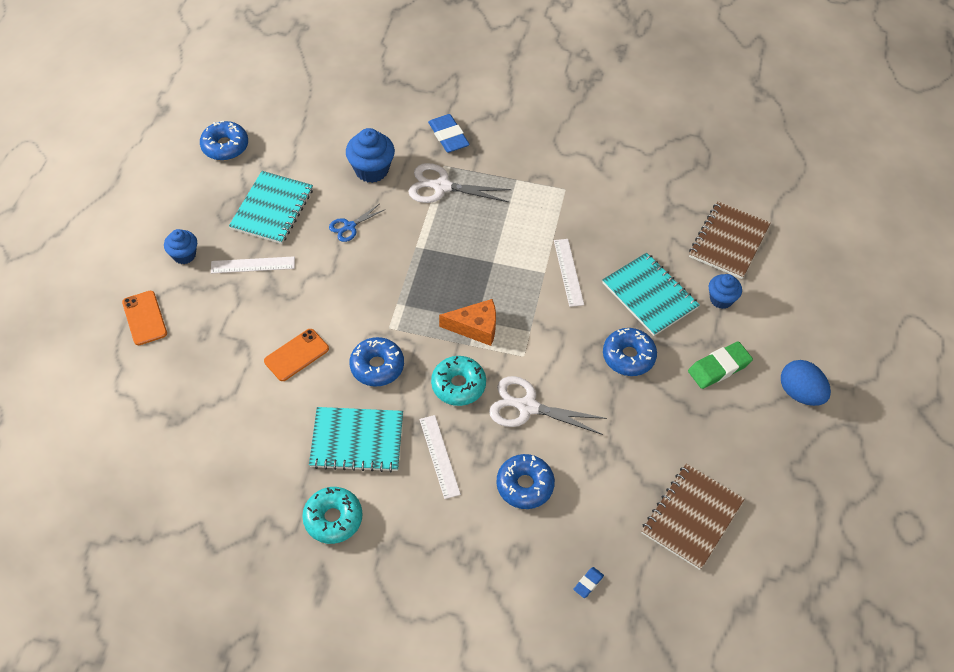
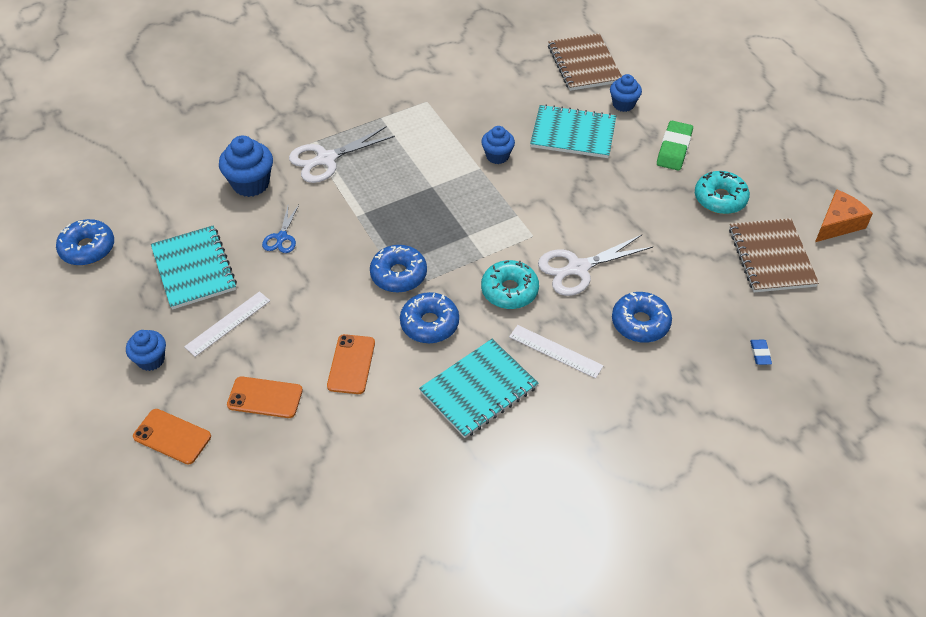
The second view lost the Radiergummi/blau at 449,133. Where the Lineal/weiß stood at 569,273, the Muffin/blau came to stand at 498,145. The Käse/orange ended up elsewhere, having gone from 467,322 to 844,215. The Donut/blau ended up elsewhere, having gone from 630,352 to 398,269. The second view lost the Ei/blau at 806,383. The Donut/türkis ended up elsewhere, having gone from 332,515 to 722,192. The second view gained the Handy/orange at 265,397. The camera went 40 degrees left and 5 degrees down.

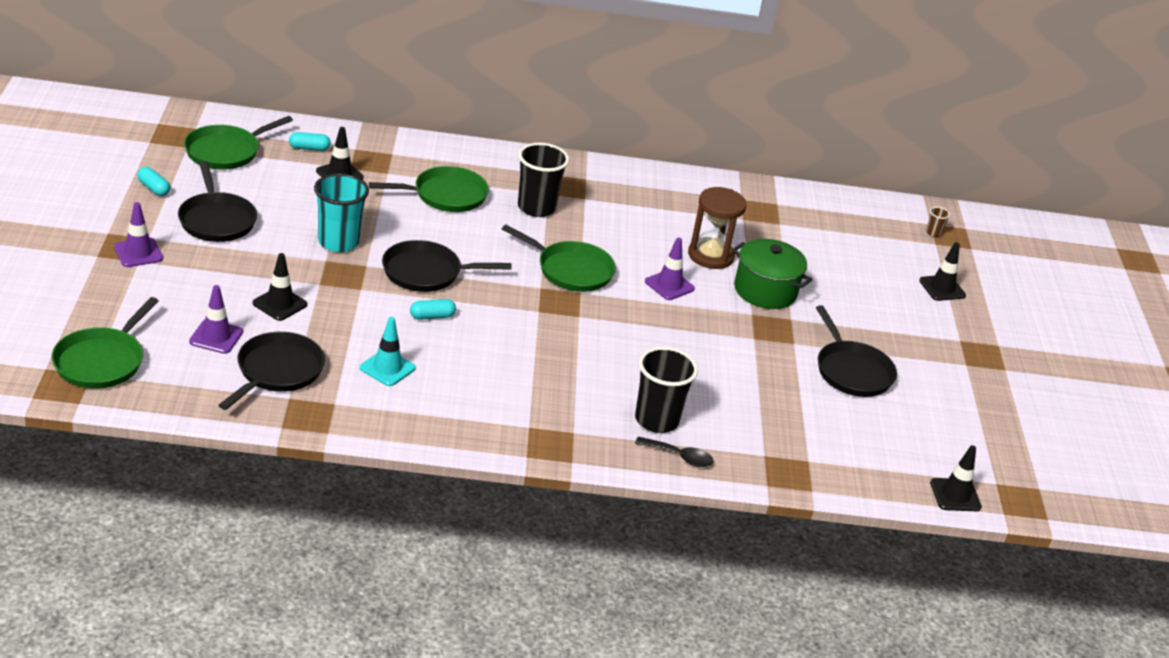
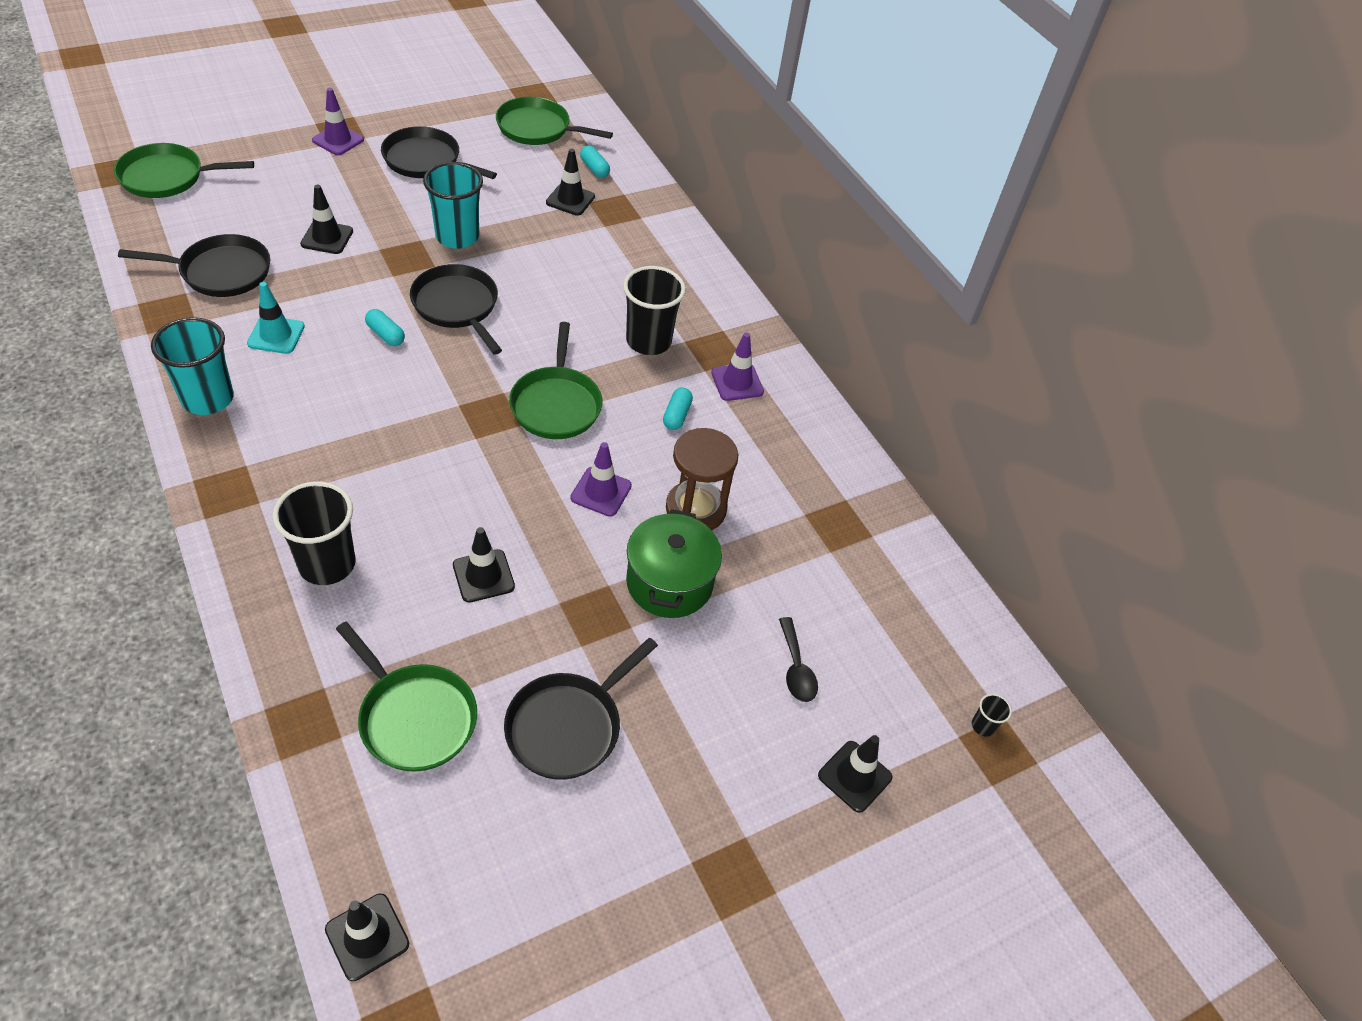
The Pfanne/schwarz at 217,201 ended up facing another way, 75 degrees clockwise from before. The Pfanne/grün ended up elsewhere, having gone from 429,189 to 406,697. The Kapsel/türkis ended up elsewhere, having gone from 153,181 to 678,408. What was the Becher/braun at 938,222 turned into the Becher/schwarz at 992,715. The Leitkegel/lila ended up elsewhere, having gone from 216,319 to 737,366. The Löffel/schwarz ended up elsewhere, having gone from 674,452 to 798,659. The second view gained the Becher/türkis at 192,366. The second view gained the Leitkegel/schwarz at 484,565. The camera went 60 degrees right and 15 degrees up.

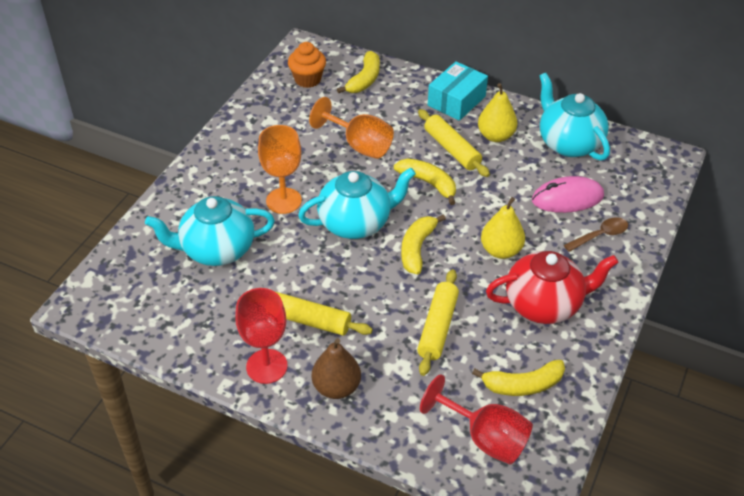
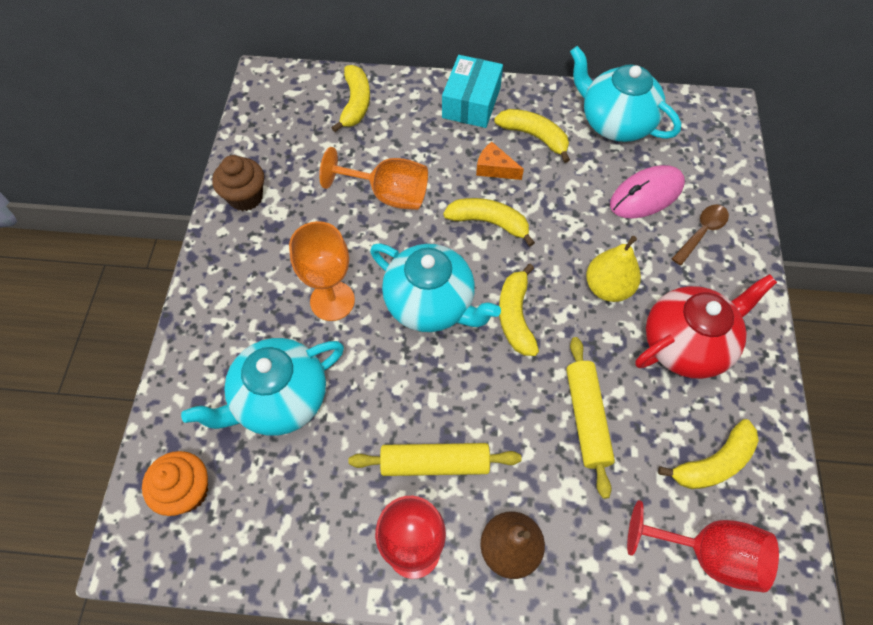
The Muffin/orange ended up elsewhere, having gone from 307,65 to 175,483. Where the Birne/gelb stood at 497,112, the Banane/gelb came to stand at 532,136. Where the Nudelholz/gelb stood at 454,143, the Käse/orange came to stand at 500,161. The Teekanne/türkis at 357,203 ended up facing another way, 75 degrees clockwise from before. The second view gained the Muffin/braun at 238,183. The camera went 20 degrees left and 15 degrees up.

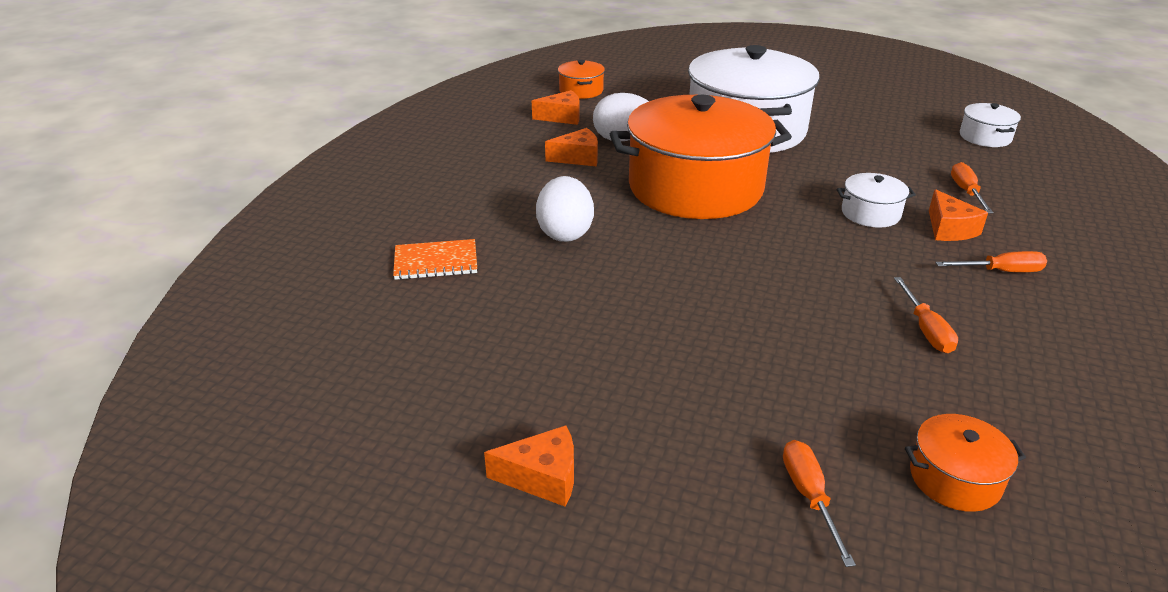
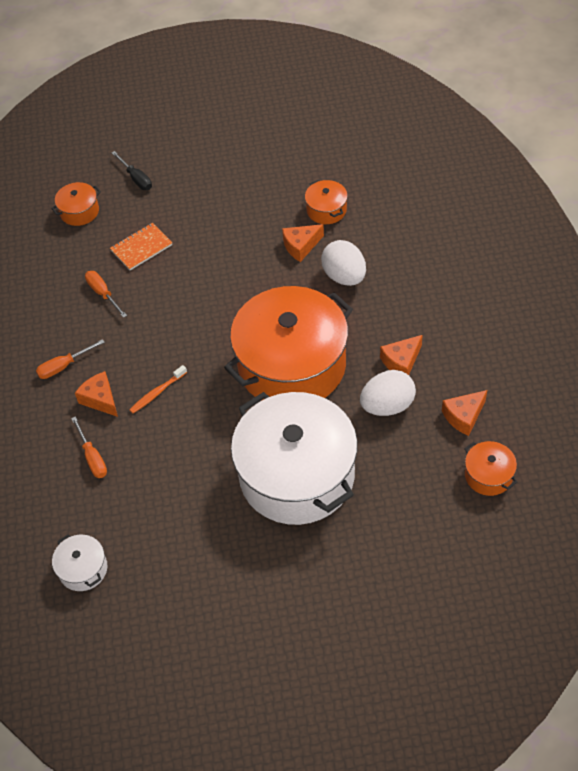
Where the Kochtopf/weiß stood at 876,200, the Zahnbürste/orange came to stand at 158,389. The Notizbuch/orange ended up elsewhere, having gone from 435,259 to 141,246. The Käse/orange ended up elsewhere, having gone from 529,466 to 303,243. What was the Schraubenzieher/orange at 819,503 turned into the Schraubenzieher/schwarz at 132,170. The second view gained the Kochtopf/orange at 326,202. The camera went 155 degrees right and 20 degrees up.

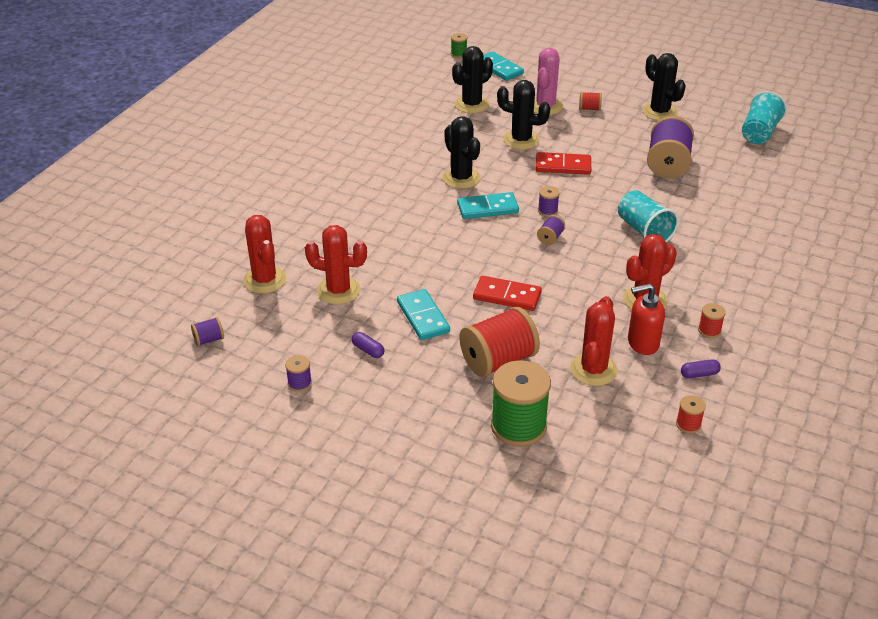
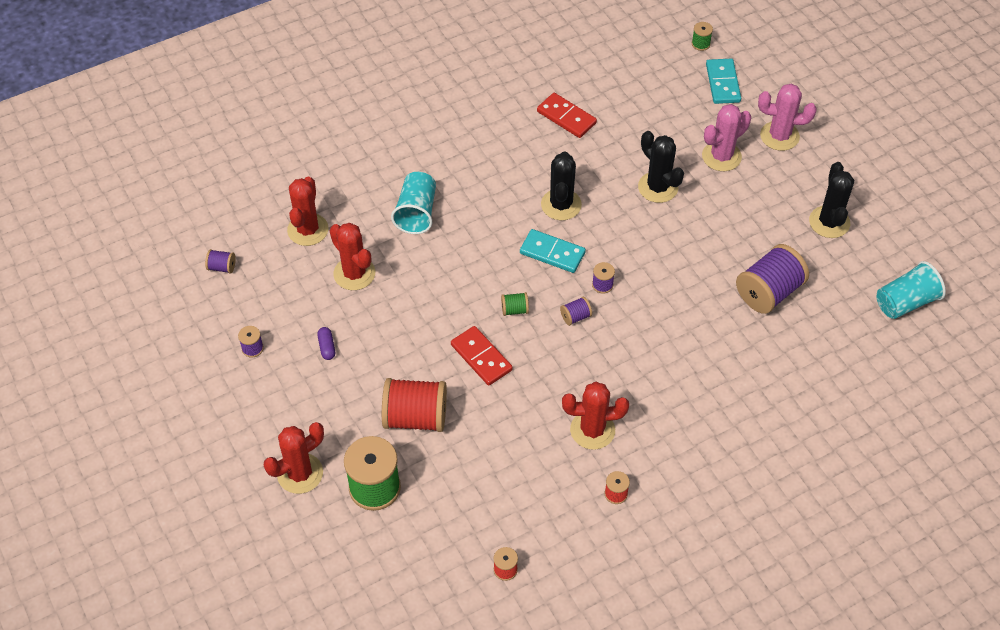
The second view lost the Kaktus/schwarz at 472,80. The second view lost the Garnrolle/rot at 590,101. The Dominostein/rot ended up elsewhere, having gone from 563,163 to 567,115. The Becher/türkis ended up elsewhere, having gone from 648,216 to 413,203. The second view lost the Seifenspender/rot at 646,319. The second view lost the Dominostein/türkis at 423,314. The Kaktus/rot ended up elsewhere, having gone from 594,341 to 294,458. The second view lost the Kapsel/lila at 701,368. The second view gained the Kaktus/rosa at 787,117. The second view gained the Garnrolle/grün at 515,304. The camera went 35 degrees right and 15 degrees up.

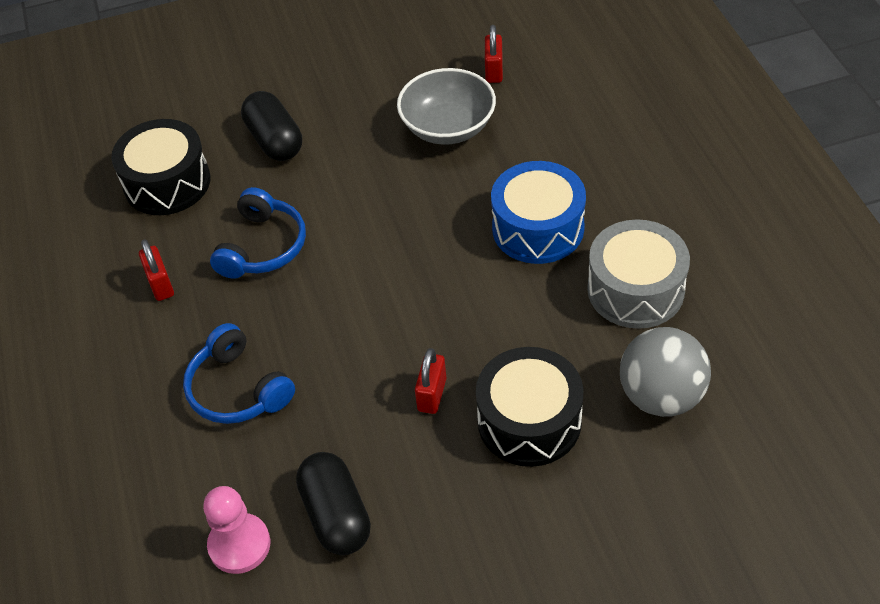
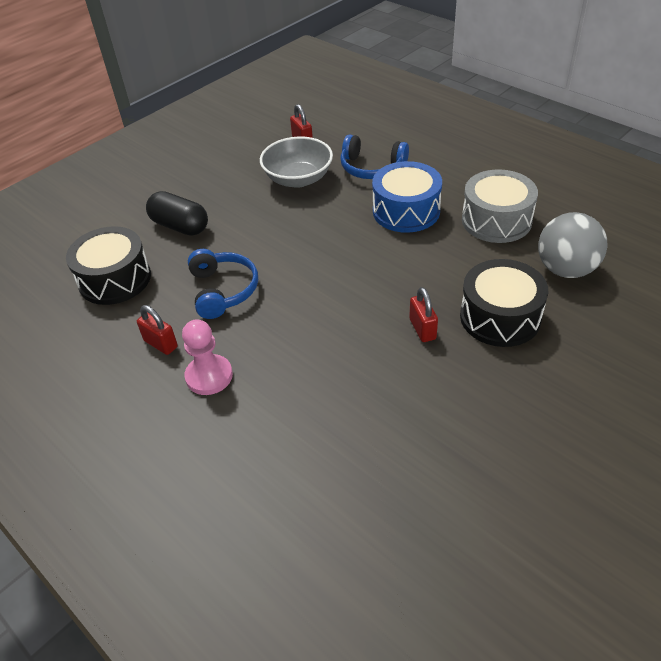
The Kopfhörer/blau ended up elsewhere, having gone from 239,373 to 375,156. The second view lost the Kapsel/schwarz at 333,503. The Bauer/rosa ended up elsewhere, having gone from 237,530 to 207,357. The camera went 30 degrees left and 5 degrees down.

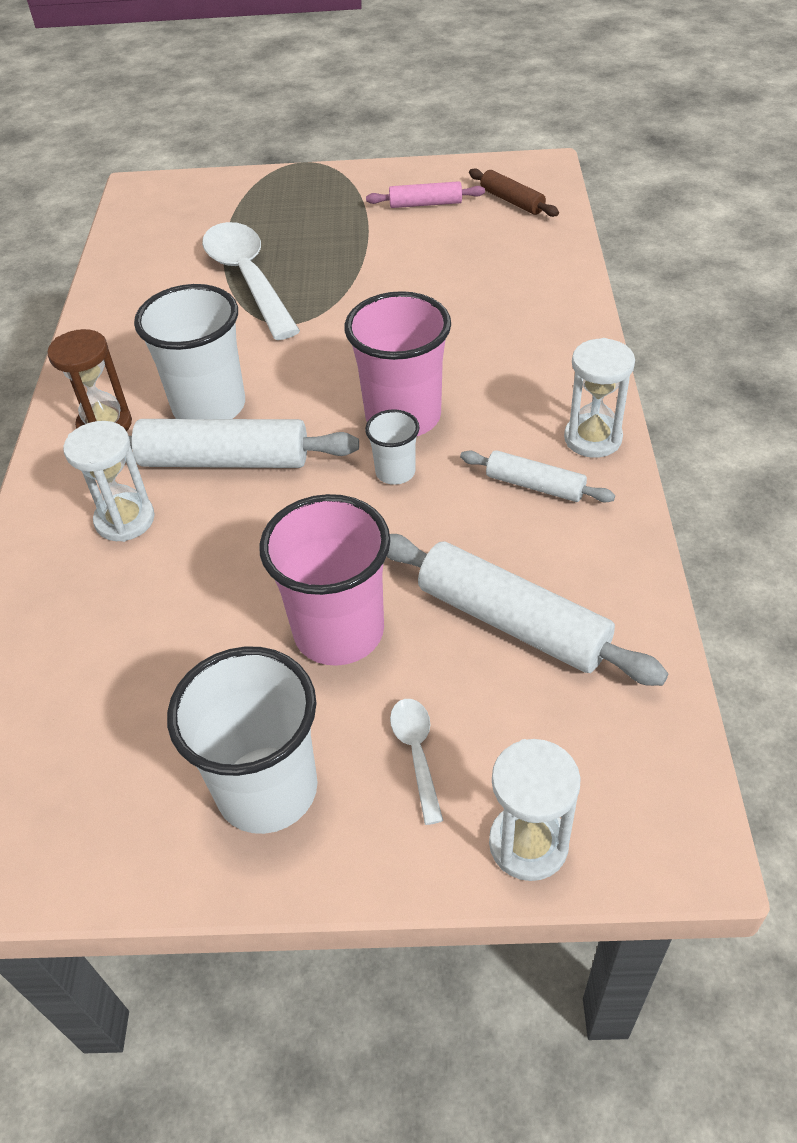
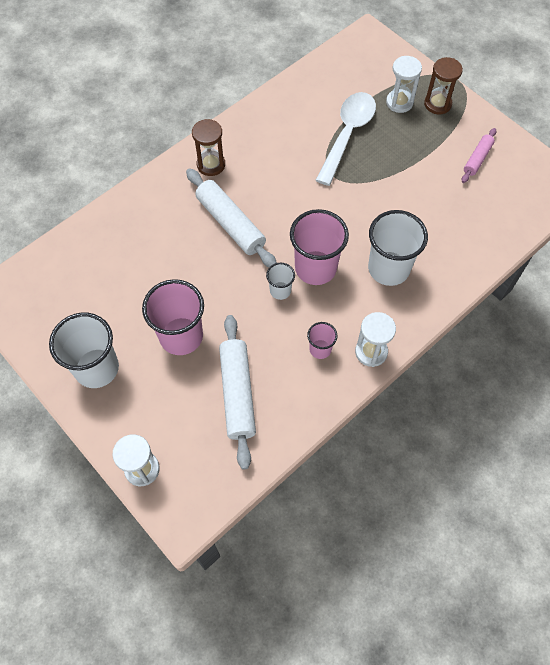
The second view lost the Nudelholz/braun at 514,192. The Nudelholz/rosa at 425,194 ended up facing another way, 75 degrees clockwise from before. The Becher/weiß ended up elsewhere, having gone from 189,351 to 398,248. The Sanduhr/weiß ended up elsewhere, having gone from 109,481 to 404,84. Where the Nudelholz/weiß stood at 537,476, the Becher/rosa came to stand at 322,340. The second view lost the Löffel/weiß at 416,762. The second view gained the Sanduhr/braun at 443,86. The camera went 45 degrees right and 15 degrees up.

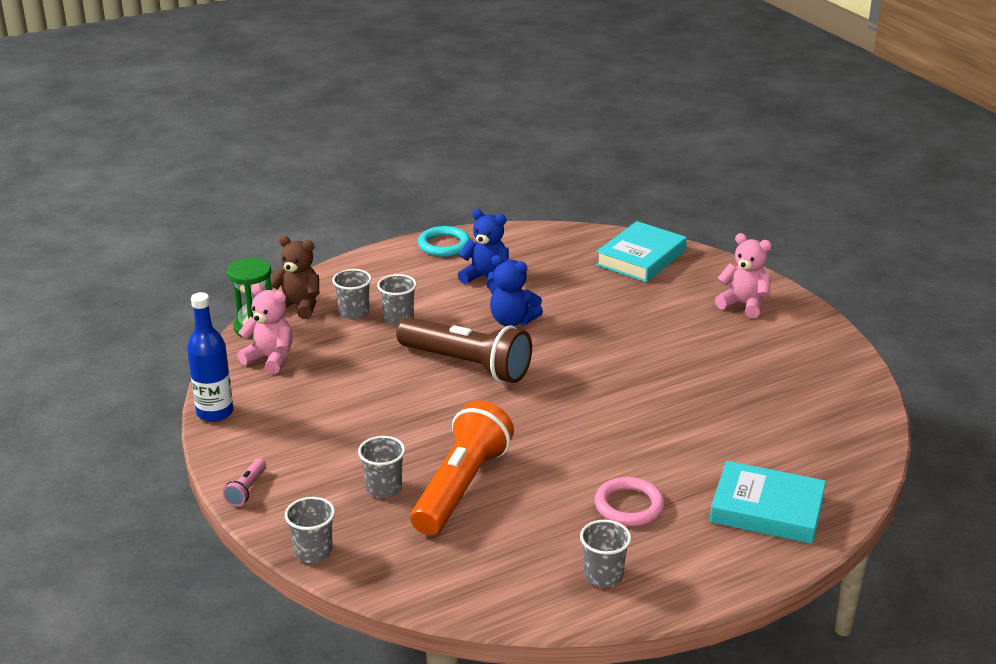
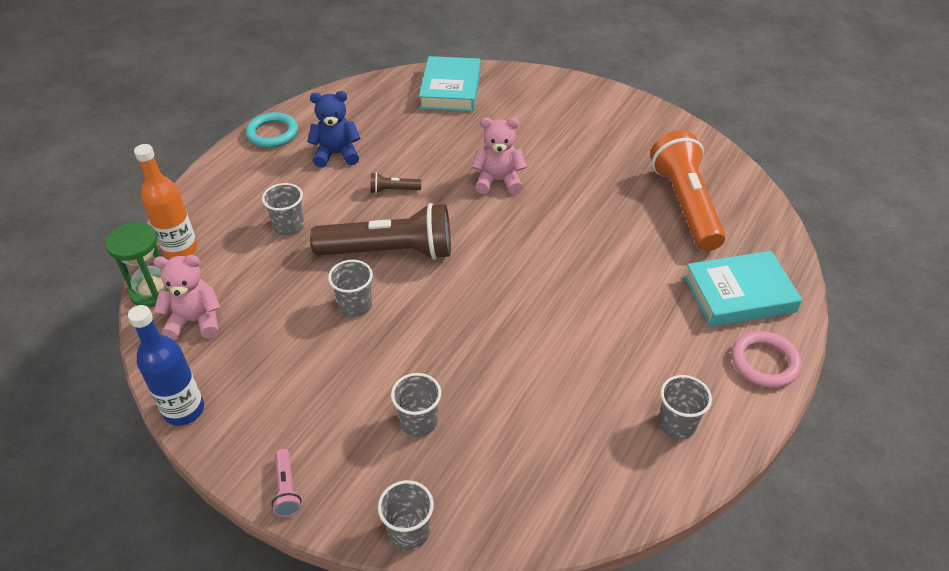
The Teddybär/rosa ended up elsewhere, having gone from 743,275 to 499,156. Where the Teddybär/braun stood at 294,277, the Flasche/orange came to stand at 166,201. Where the Teddybär/blau stood at 516,290, the Taschenlampe/braun came to stand at 395,183. The Becher/grau ended up elsewhere, having gone from 352,294 to 350,288. The Taschenlampe/orange ended up elsewhere, having gone from 462,467 to 688,191. The Ring/rosa ended up elsewhere, having gone from 629,501 to 767,359. The camera went 30 degrees left and 15 degrees up.

